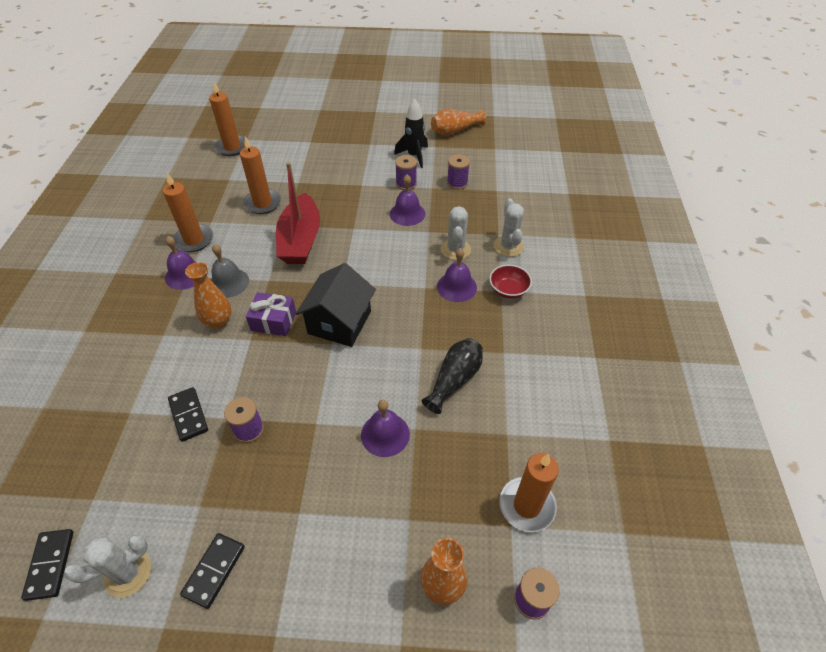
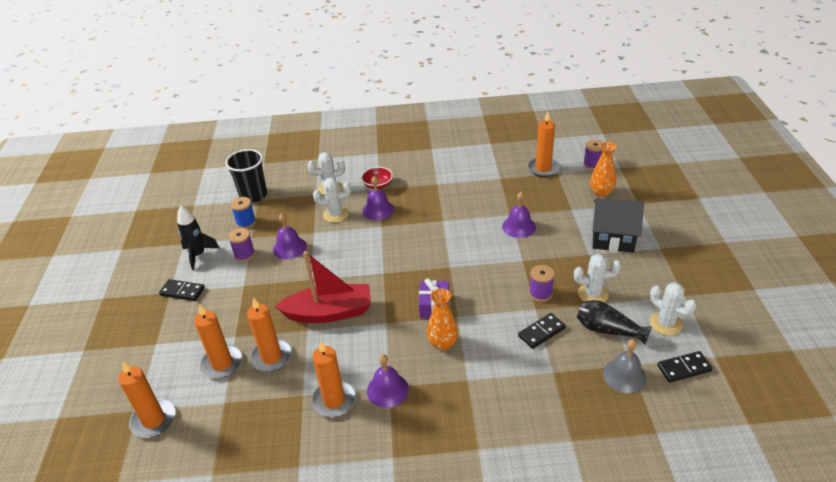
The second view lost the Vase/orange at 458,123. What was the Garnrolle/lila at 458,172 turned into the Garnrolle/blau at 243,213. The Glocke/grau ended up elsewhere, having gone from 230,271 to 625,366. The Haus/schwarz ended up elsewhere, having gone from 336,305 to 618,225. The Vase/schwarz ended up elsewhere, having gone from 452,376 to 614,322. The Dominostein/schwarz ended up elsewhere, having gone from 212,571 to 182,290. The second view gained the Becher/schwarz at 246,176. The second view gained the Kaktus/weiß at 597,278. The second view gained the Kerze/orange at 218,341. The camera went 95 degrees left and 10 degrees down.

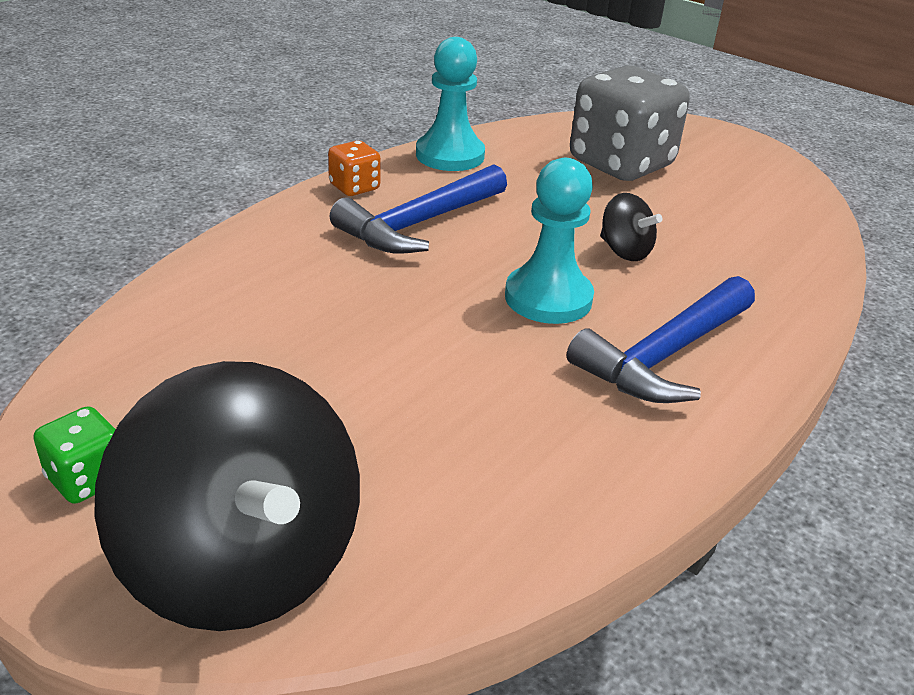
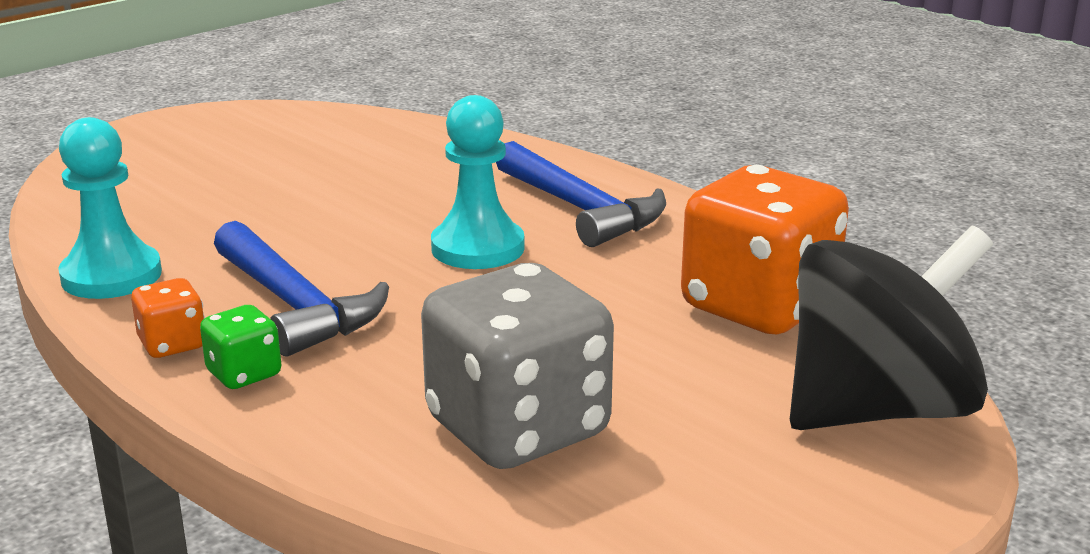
The Spielwürfel/grau ended up elsewhere, having gone from 630,123 to 517,366. The second view lost the Kreisel/schwarz at 631,227. The Spielwürfel/grün ended up elsewhere, having gone from 74,455 to 240,347. The second view gained the Spielwürfel/orange at 765,249. The camera went 80 degrees left and 10 degrees down.

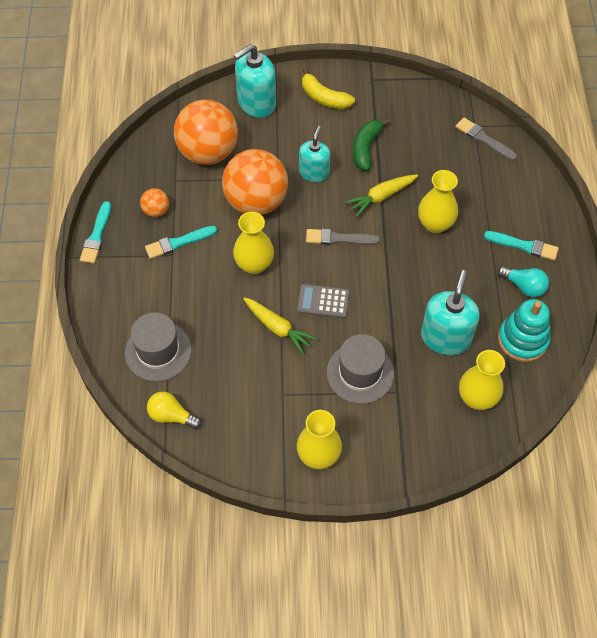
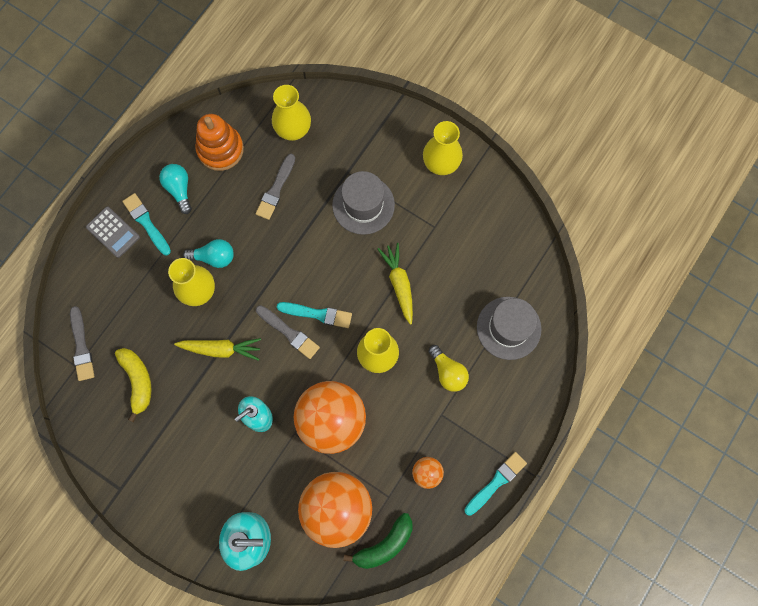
The Banane/gelb ended up elsewhere, having gone from 328,88 to 133,385. The Banane/grün ended up elsewhere, having gone from 371,145 to 378,541. The Pinsel/türkis ended up elsewhere, having gone from 181,242 to 314,315. Where the Seifenspender/türkis stood at 450,312, the Pinsel/grau came to stand at 275,187. The Taschenrechner/grau ended up elsewhere, having gone from 323,301 to 113,232. What was the Stapelspielzeug/türkis at 524,330 turned into the Stapelspielzeug/orange at 219,142. The Glühbirne/gelb ended up elsewhere, having gone from 174,410 to 449,368. The second view gained the Glühbirne/türkis at 208,253. The camera went 145 degrees left and 15 degrees up.

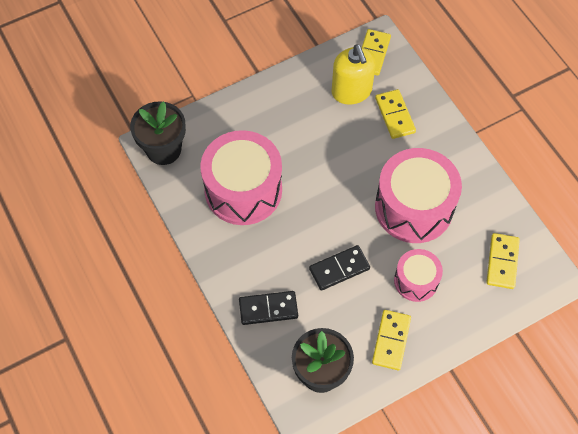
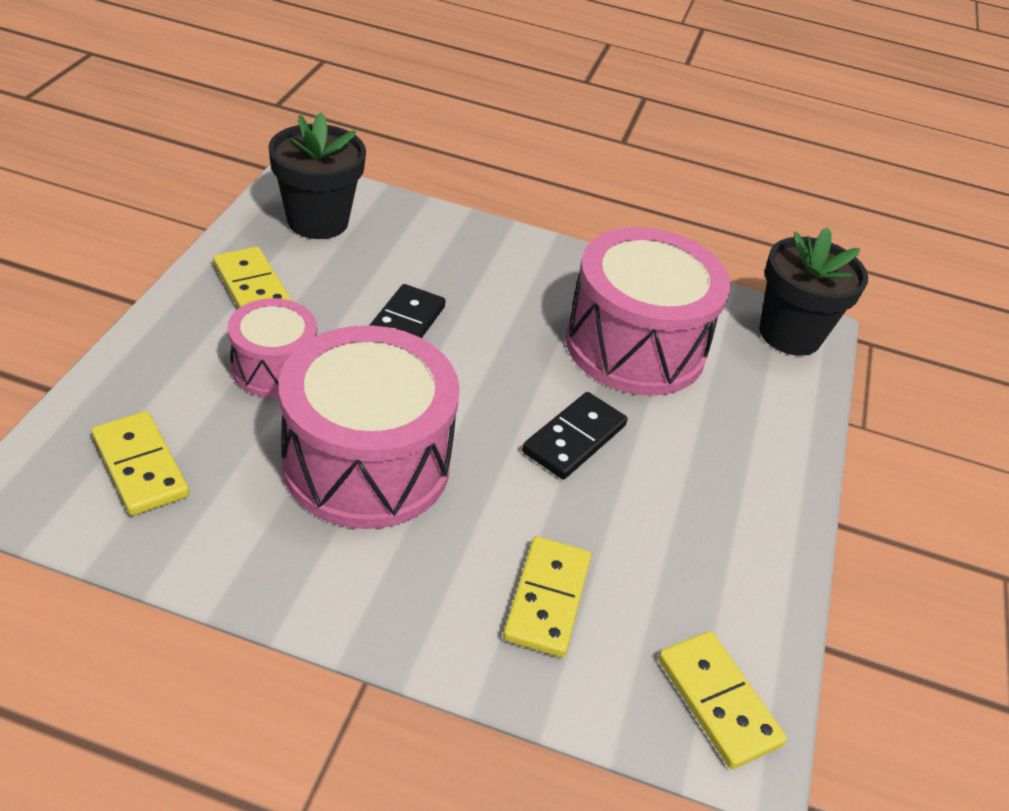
The second view lost the Seifenspender/gelb at 354,74. The Dominostein/gelb at 395,114 ended up facing another way, 75 degrees clockwise from before. The Dominostein/schwarz ended up elsewhere, having gone from 268,308 to 575,435. The camera went 130 degrees right and 20 degrees down.

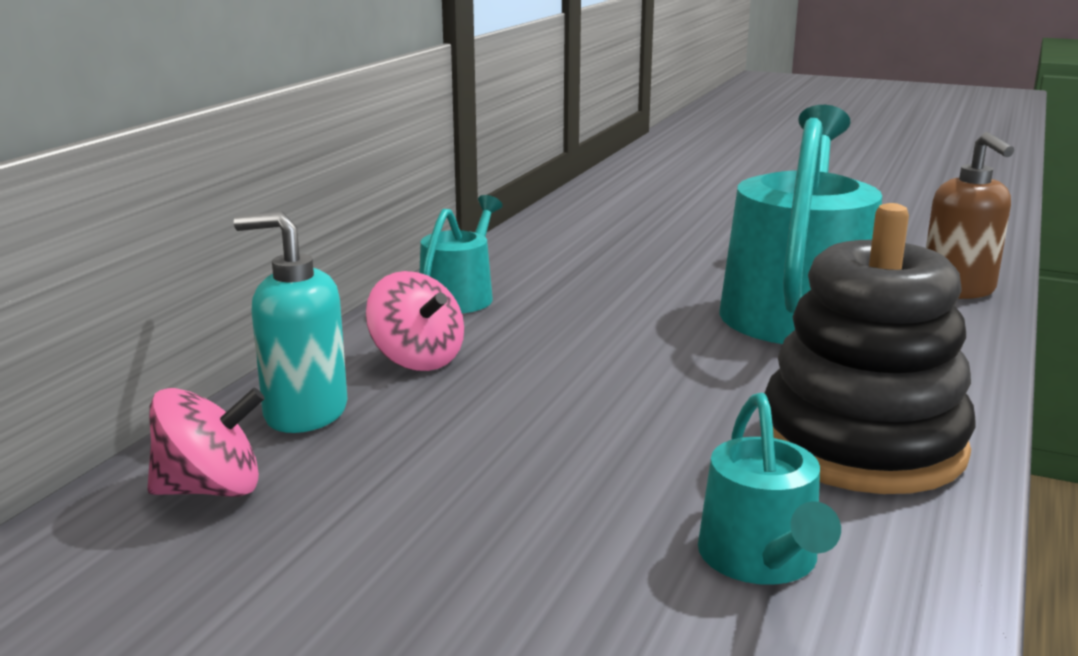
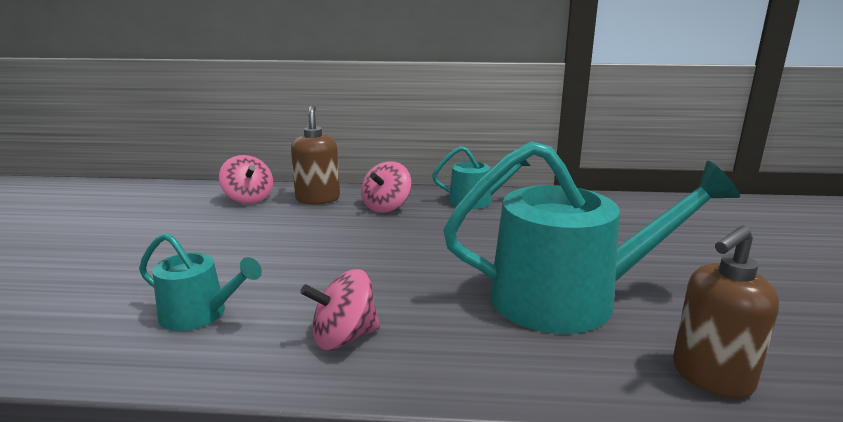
Where the Stapelspielzeug/schwarz stood at 870,348, the Kreisel/rosa came to stand at 340,309. What was the Seifenspender/türkis at 291,322 turned into the Seifenspender/braun at 315,155. The Gießkanne/türkis at 769,489 ended up facing another way, 135 degrees counterclockwise from before. The camera went 70 degrees right and 0 degrees up.

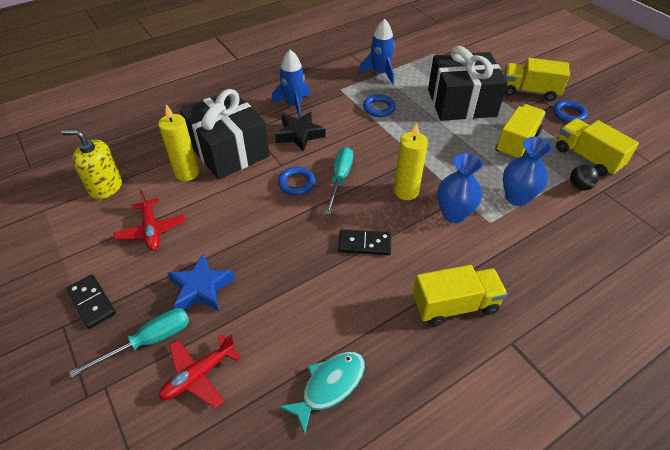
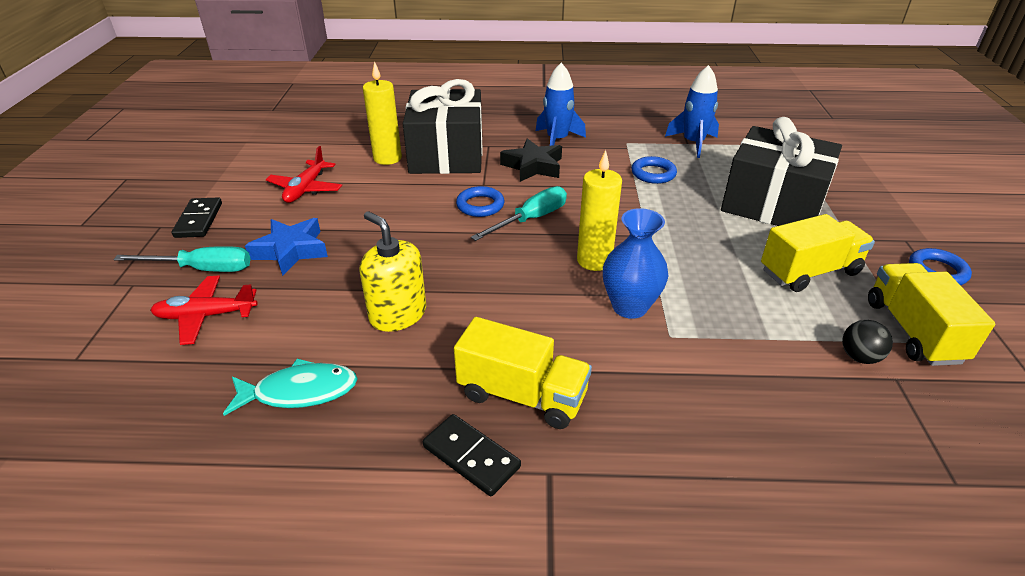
The second view lost the Lastwagen/gelb at 537,79. The Seifenspender/gelb ended up elsewhere, having gone from 91,164 to 392,271. The second view lost the Vase/blau at 527,171. The Dominostein/schwarz ended up elsewhere, having gone from 364,242 to 472,455. The camera went 35 degrees right and 10 degrees down.

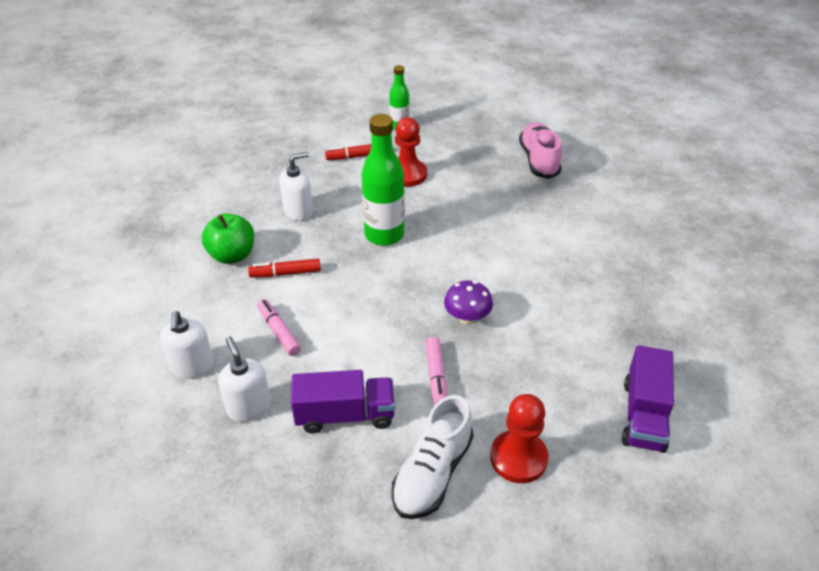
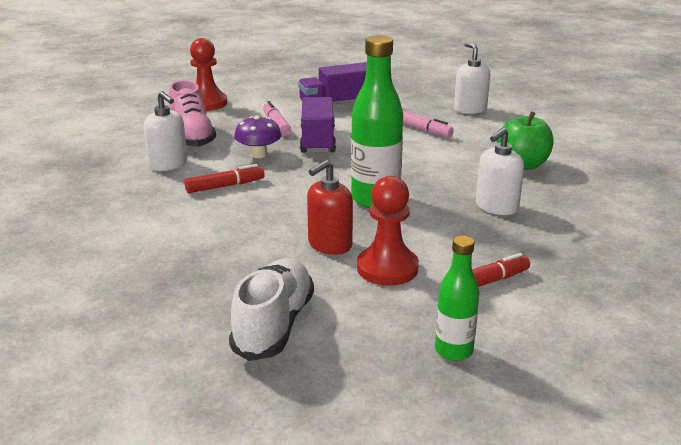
The Schuh/rosa ended up elsewhere, having gone from 540,150 to 192,113. The Filzstift/rot ended up elsewhere, having gone from 284,268 to 224,178. The Seifenspender/weiß ended up elsewhere, having gone from 244,379 to 165,131. The Lastwagen/lila ended up elsewhere, having gone from 648,399 to 318,125. The Schuh/weiß ended up elsewhere, having gone from 432,457 to 271,309. The second view gained the Seifenspender/rot at 330,207. The camera went 165 degrees right and 15 degrees down.

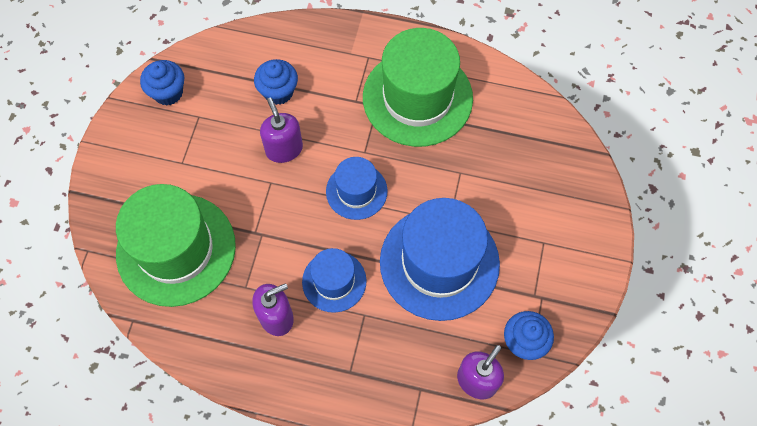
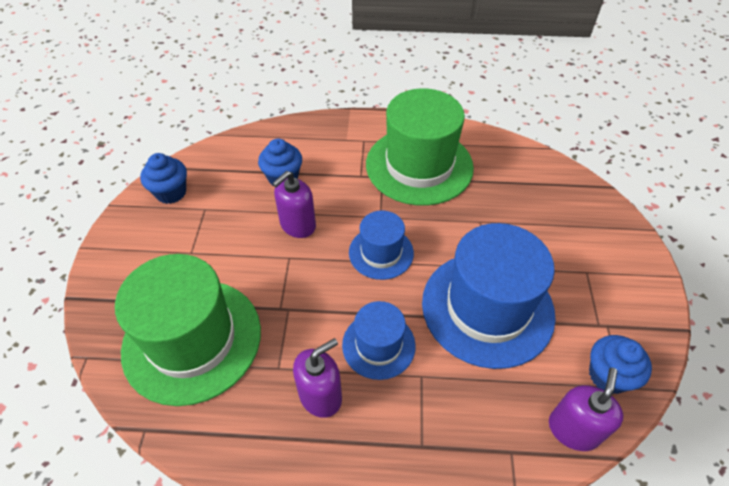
The Seifenspender/lila at 281,130 ended up facing another way, 105 degrees counterclockwise from before. The camera went 10 degrees left and 15 degrees down.

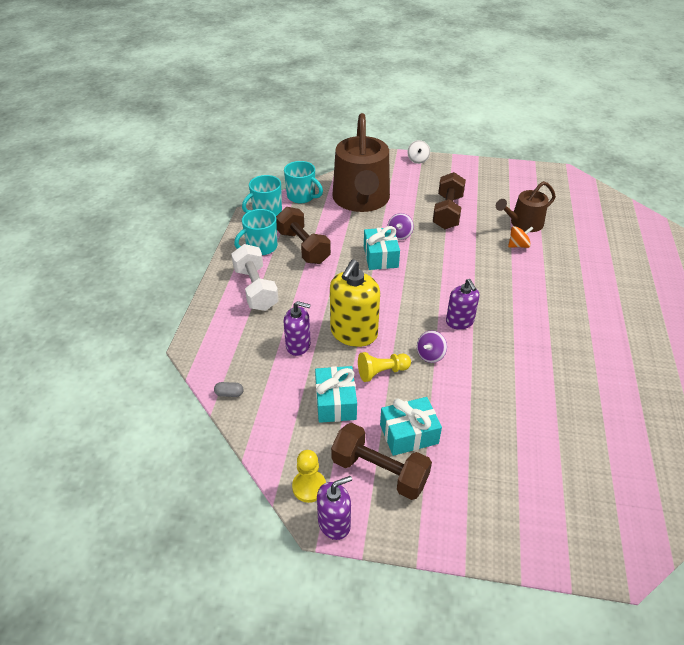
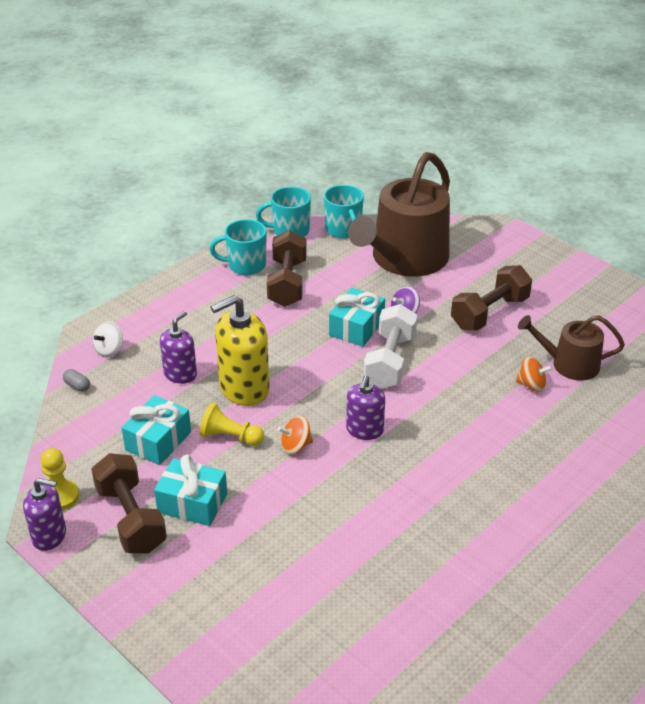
The Kreisel/weiß ended up elsewhere, having gone from 418,152 to 108,339. The Hantel/weiß ended up elsewhere, having gone from 255,277 to 391,346. The Seifenspender/lila at 297,328 ended up facing another way, 105 degrees counterclockwise from before. What was the Kreisel/lila at 432,347 turned into the Kreisel/orange at 295,435. The camera went 35 degrees right and 5 degrees down.

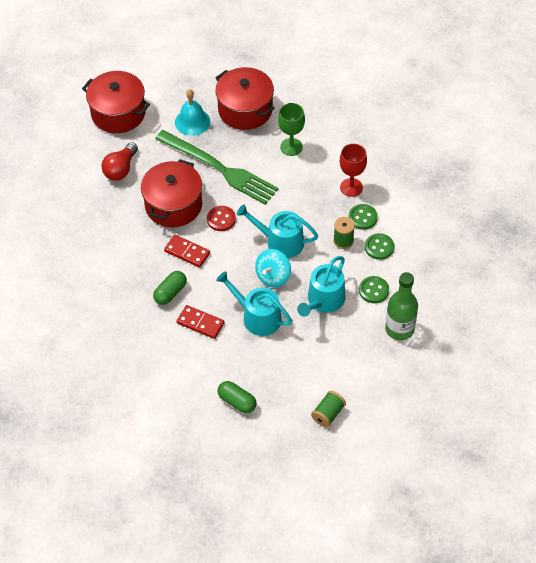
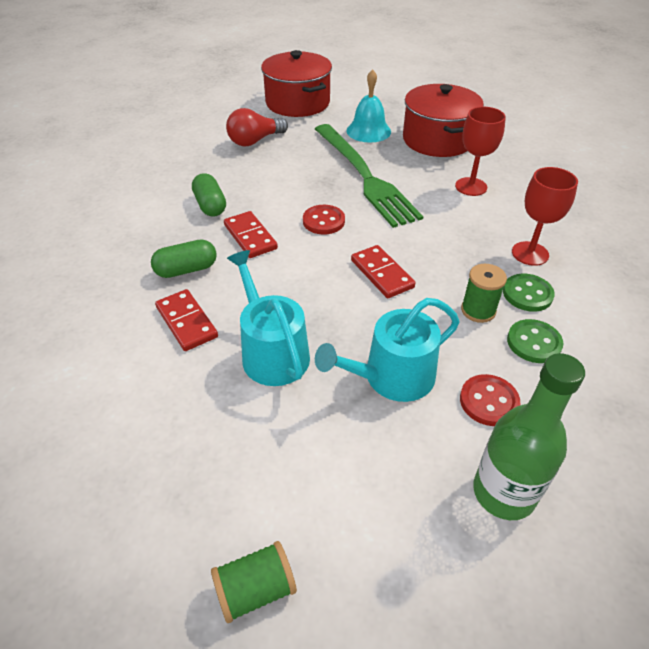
What was the Kelch/grün at 291,129 turned into the Kelch/rot at 480,151. The second view lost the Kochtopf/rot at 171,193. Where the Gießkanne/türkis stood at 277,231, the Dominostein/rot came to stand at 383,271. The second view lost the Kreisel/türkis at 273,268. What was the Knopf/grün at 374,289 turned into the Knopf/rot at 490,400. The Kapsel/grün ended up elsewhere, having gone from 237,397 to 209,195. The camera went 30 degrees right and 10 degrees down.

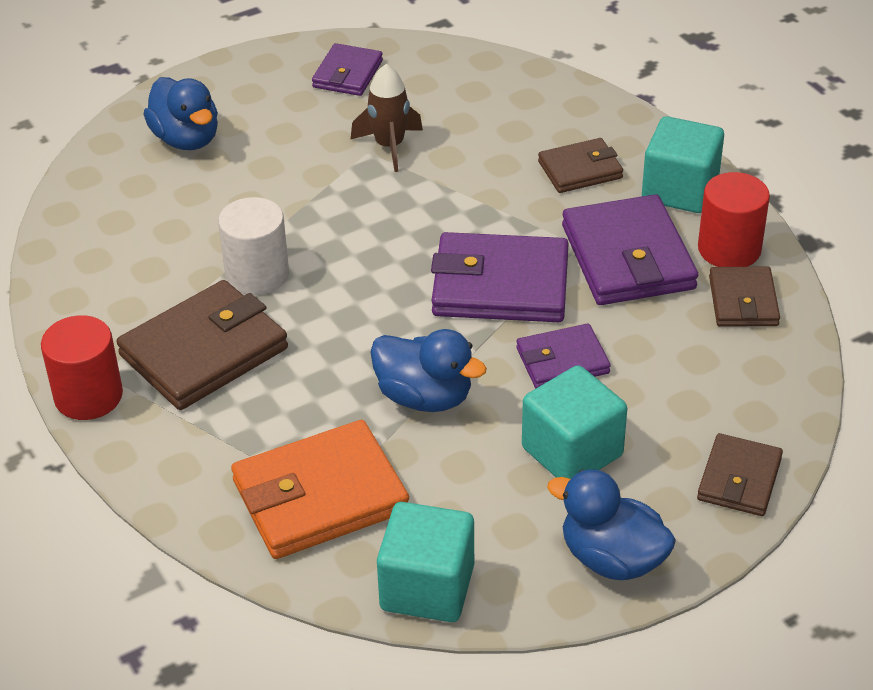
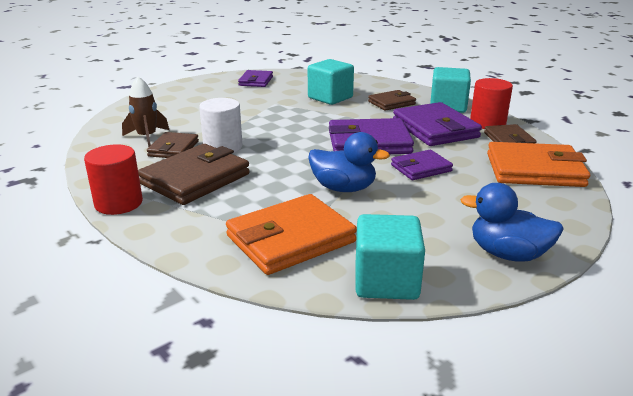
The Rakete/braun ended up elsewhere, having gone from 387,118 to 145,112. The second view lost the Ente/blau at 181,113. The Kubus/türkis ended up elsewhere, having gone from 574,422 to 331,82. The Geldbörse/braun ended up elsewhere, having gone from 740,474 to 173,145. The second view gained the Geldbörse/orange at 538,164. The camera went 10 degrees left and 15 degrees down.

